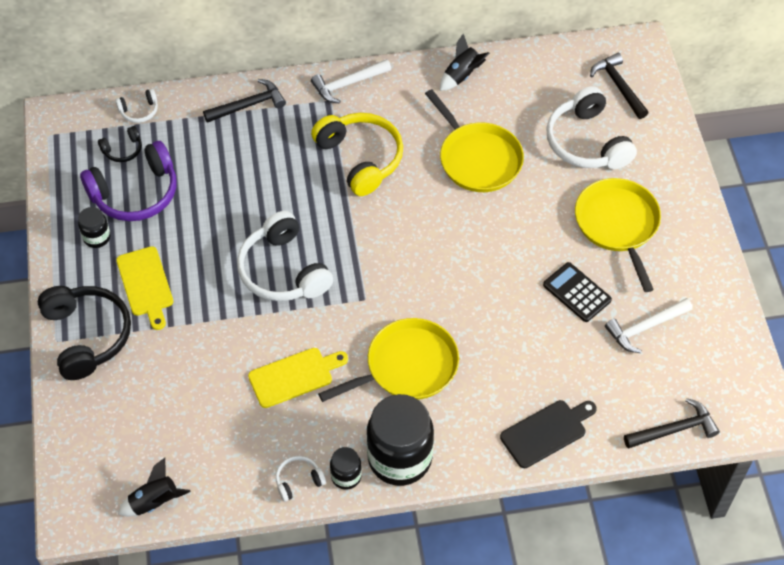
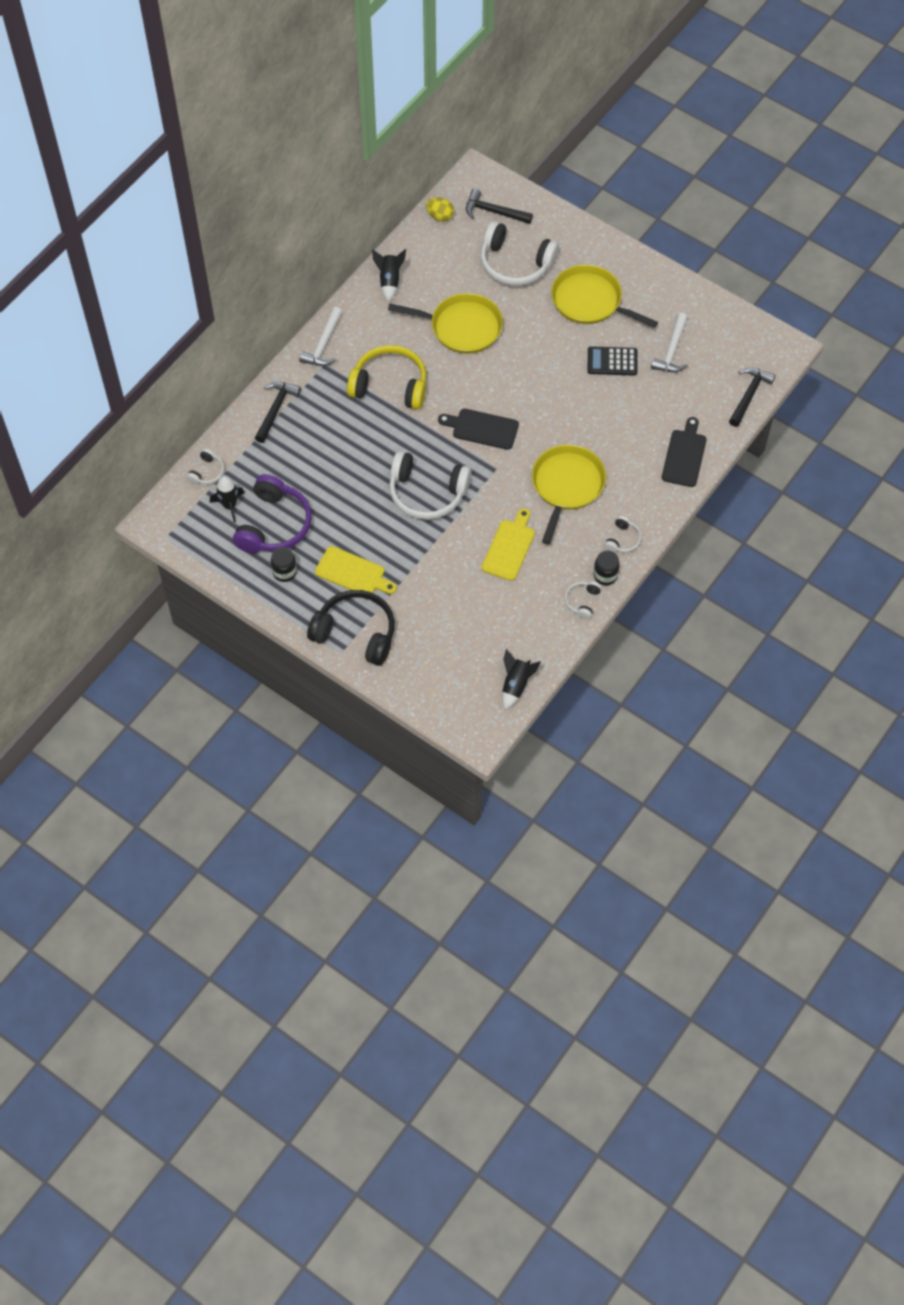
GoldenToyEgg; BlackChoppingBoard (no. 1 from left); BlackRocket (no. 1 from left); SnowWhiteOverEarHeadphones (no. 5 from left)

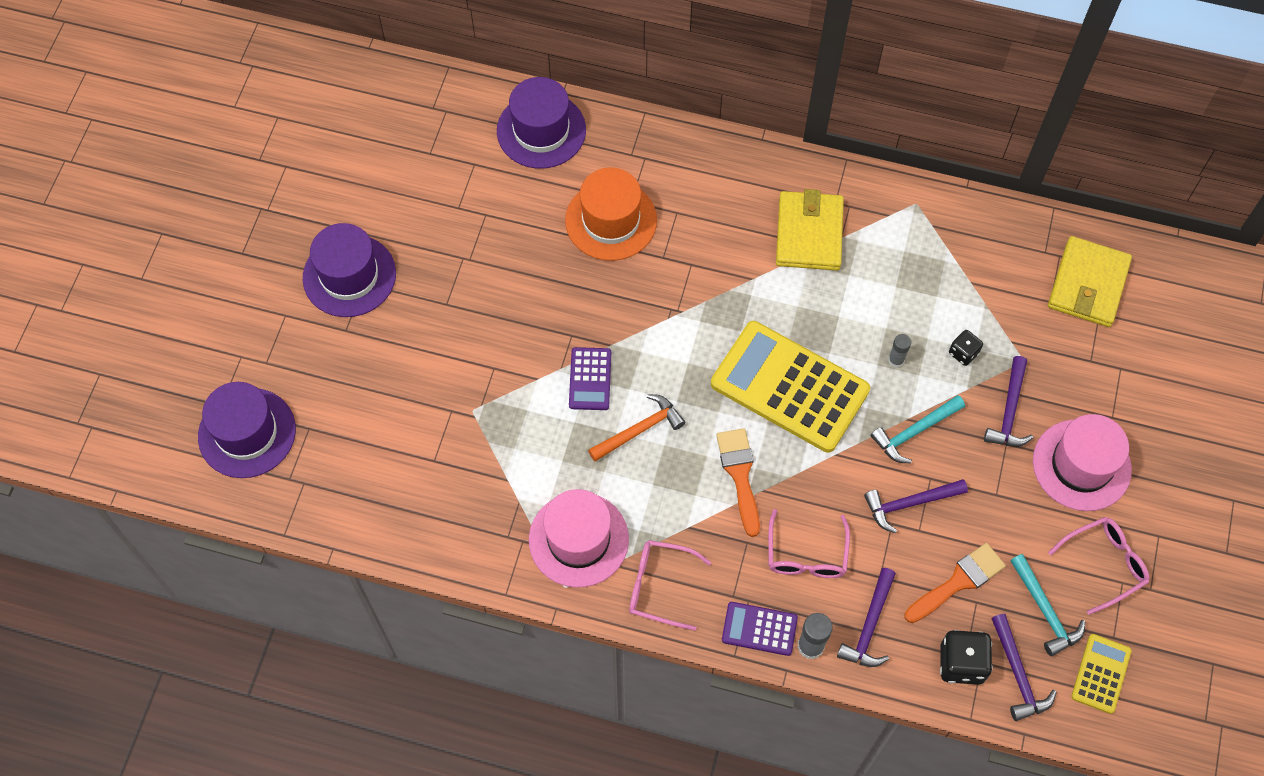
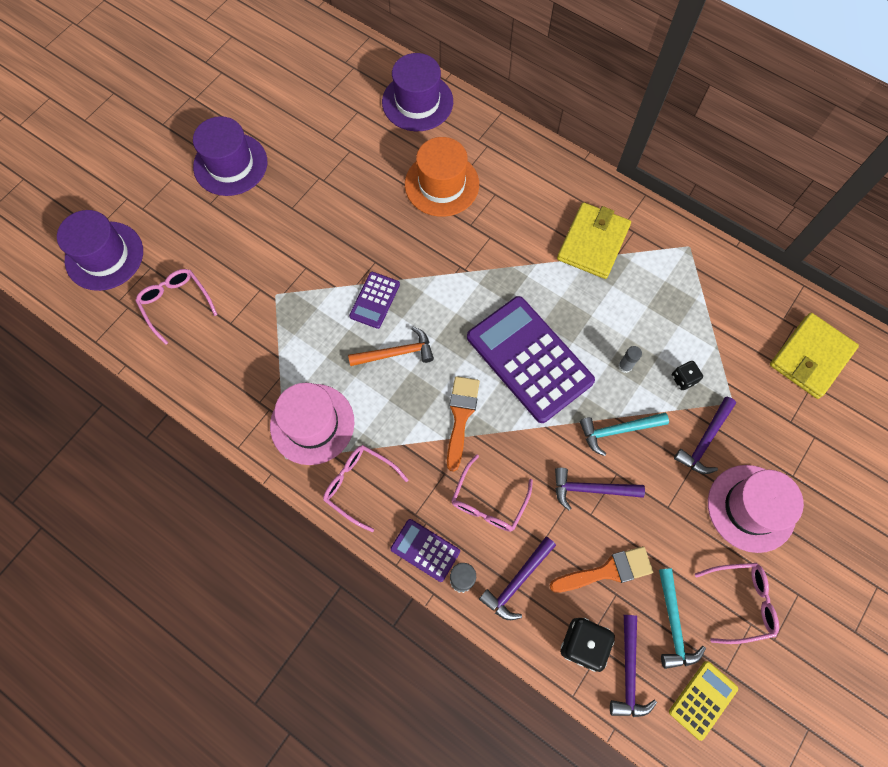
PinkGlasses (no. 1 from left); RoyalPurplePocketCalculator (no. 3 from left)

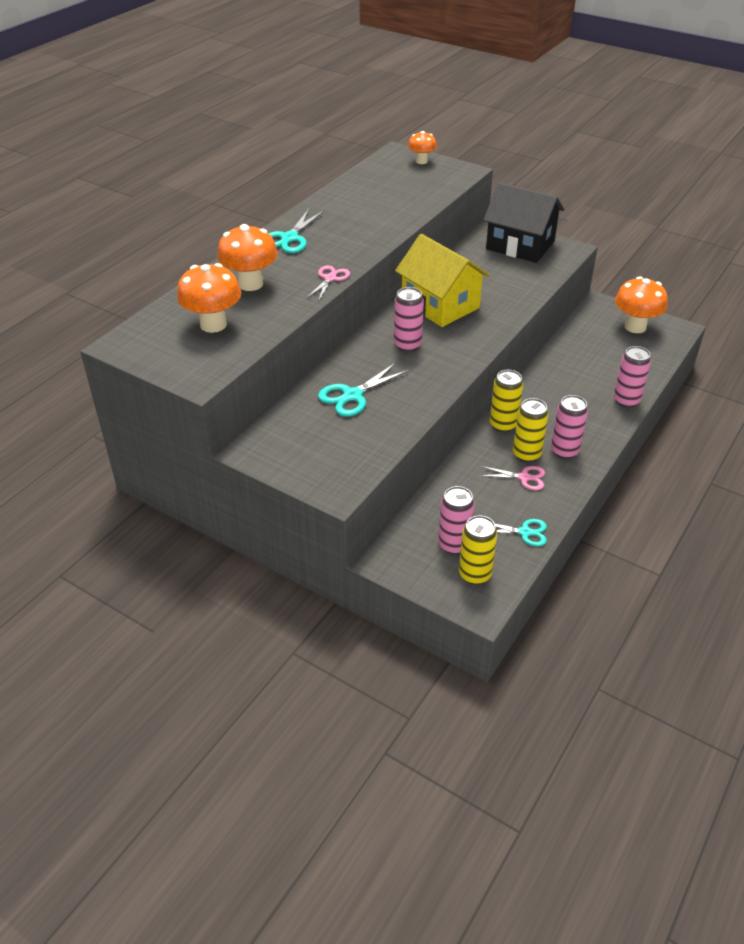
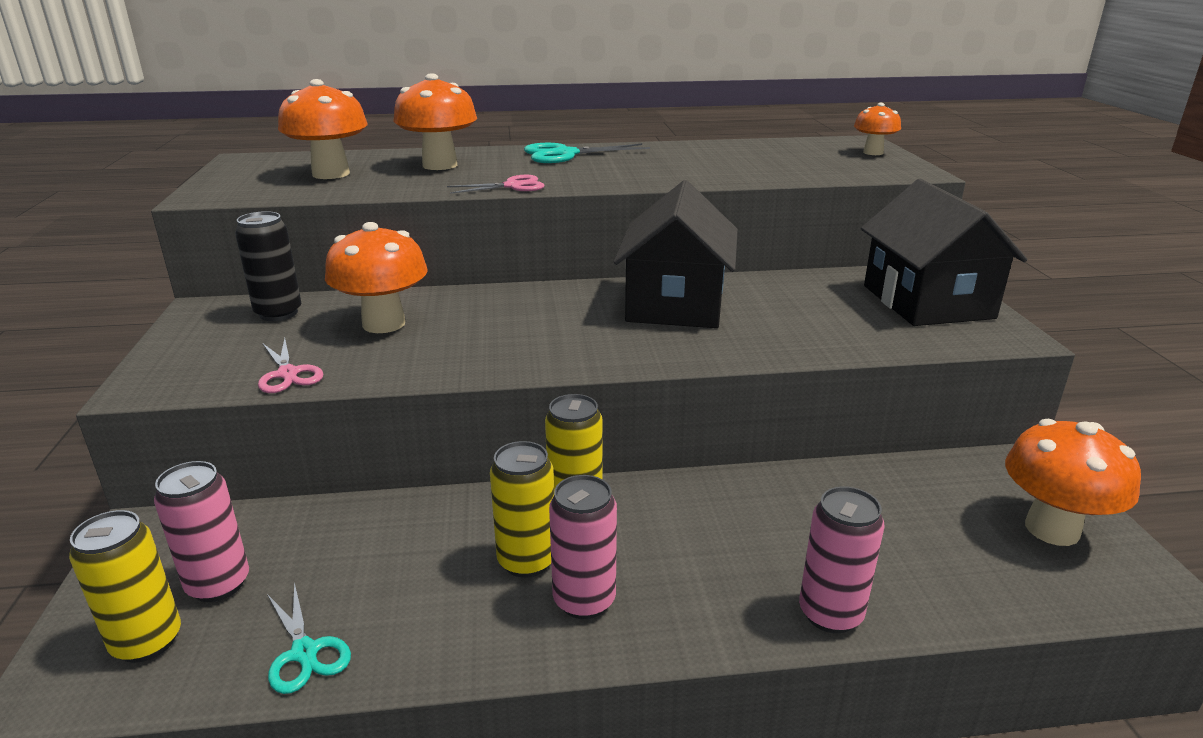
PinkSodaCan (no. 1 from left in the first image); BlackSodaCan; PinkScissors (no. 1 from left); BrightOrangeToadstool (no. 2 from left); BlackToyHouse (no. 1 from left)

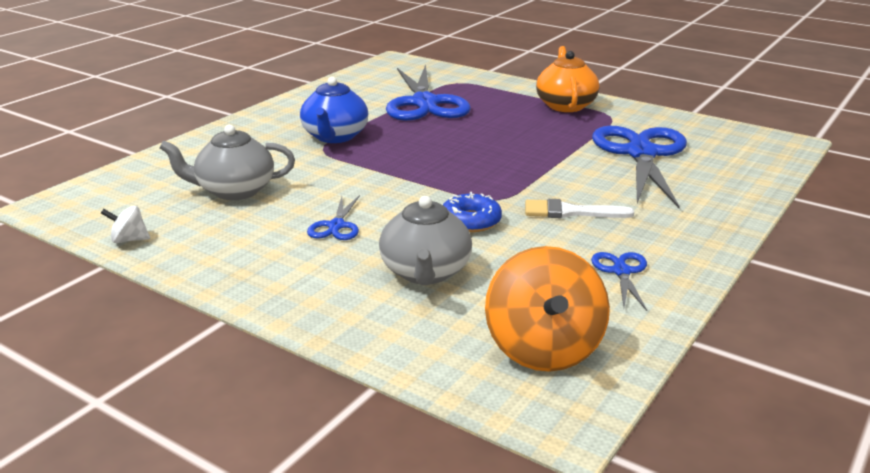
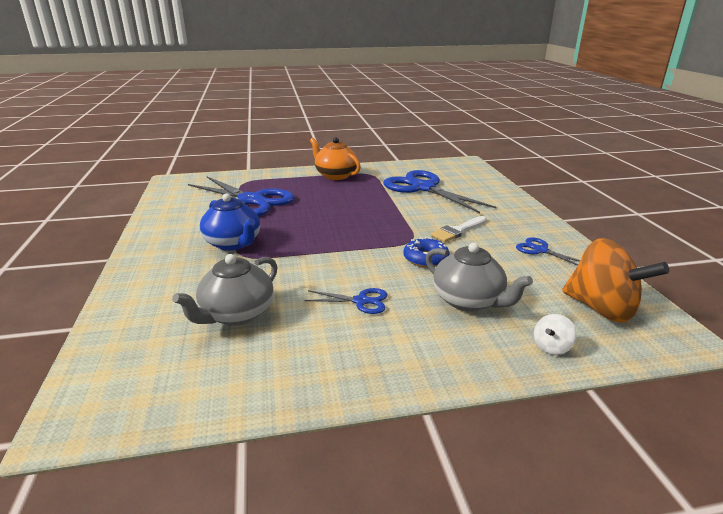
SnowWhiteSpinningTop; CobaltScissors (no. 2 from left)

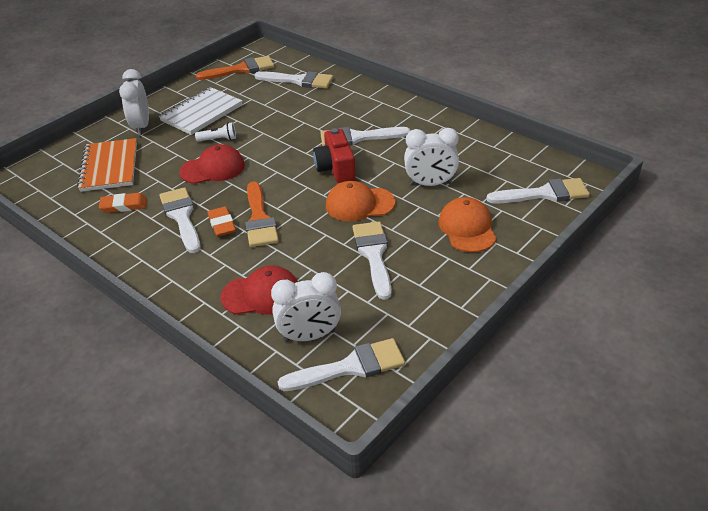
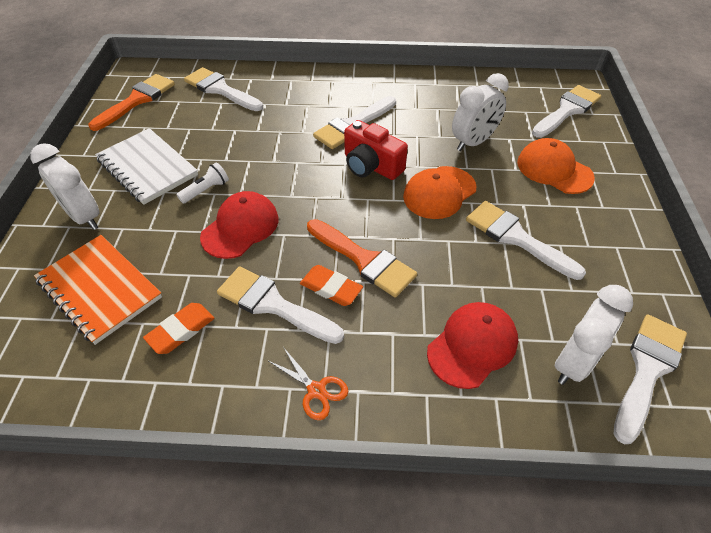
BrightOrangeScissors; SnowWhiteExerciseBook; SnowWhitePaintBrush (no. 1 from left)

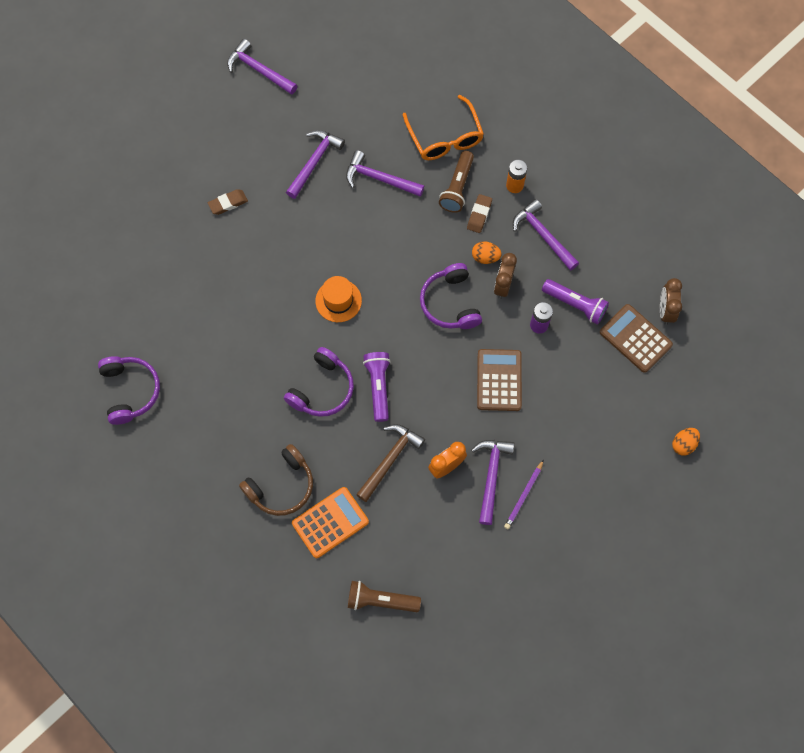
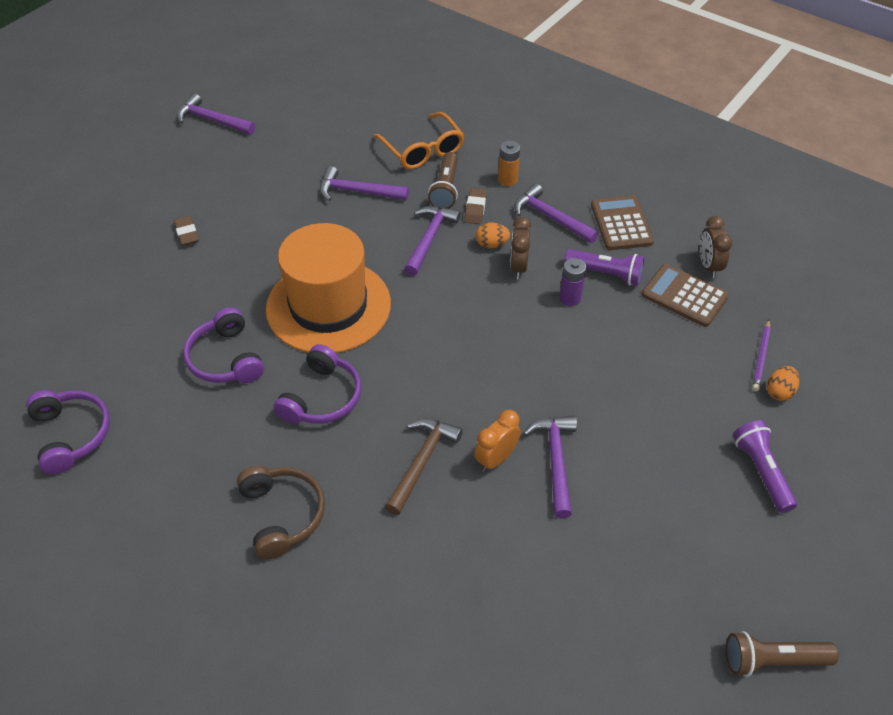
BrightOrangePocketCalculator; RoyalPurpleClawHammer (no. 3 from left); BrownTorch (no. 2 from left); RoyalPurpleTorch (no. 2 from left); RoyalPurpleOverEarHeadphones (no. 2 from left); BrownPocketCalculator (no. 1 from left); RoyalPurpleWoodenPencil; BrownGumEraser (no. 1 from left); BrownOverEarHeadphones; BrightOrangeHat

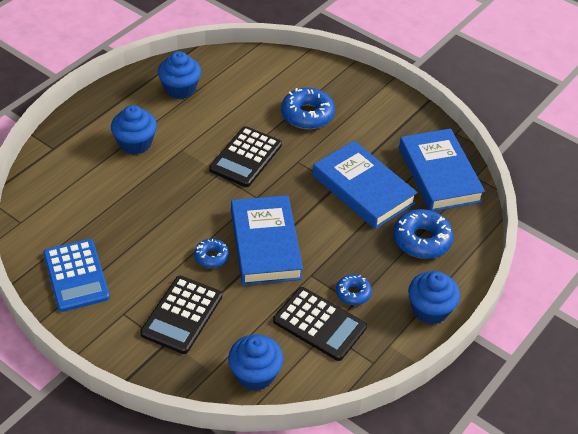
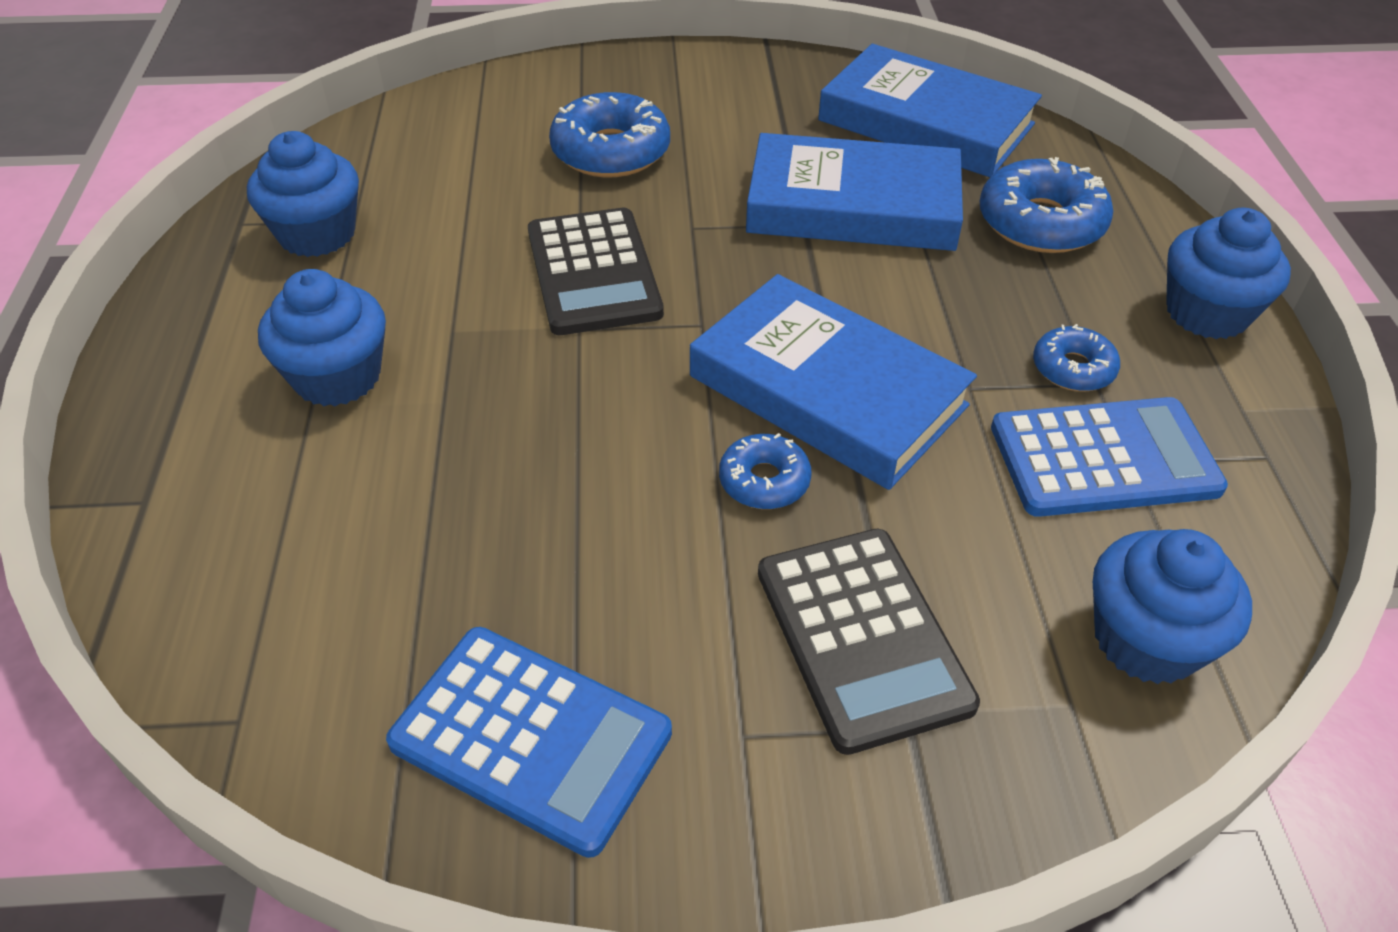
CobaltPocketCalculator (no. 2 from left)

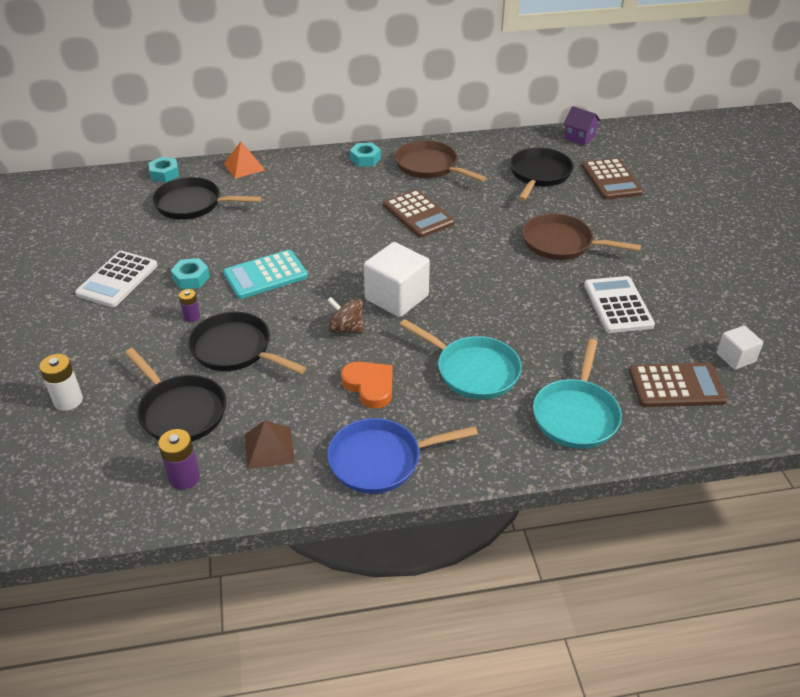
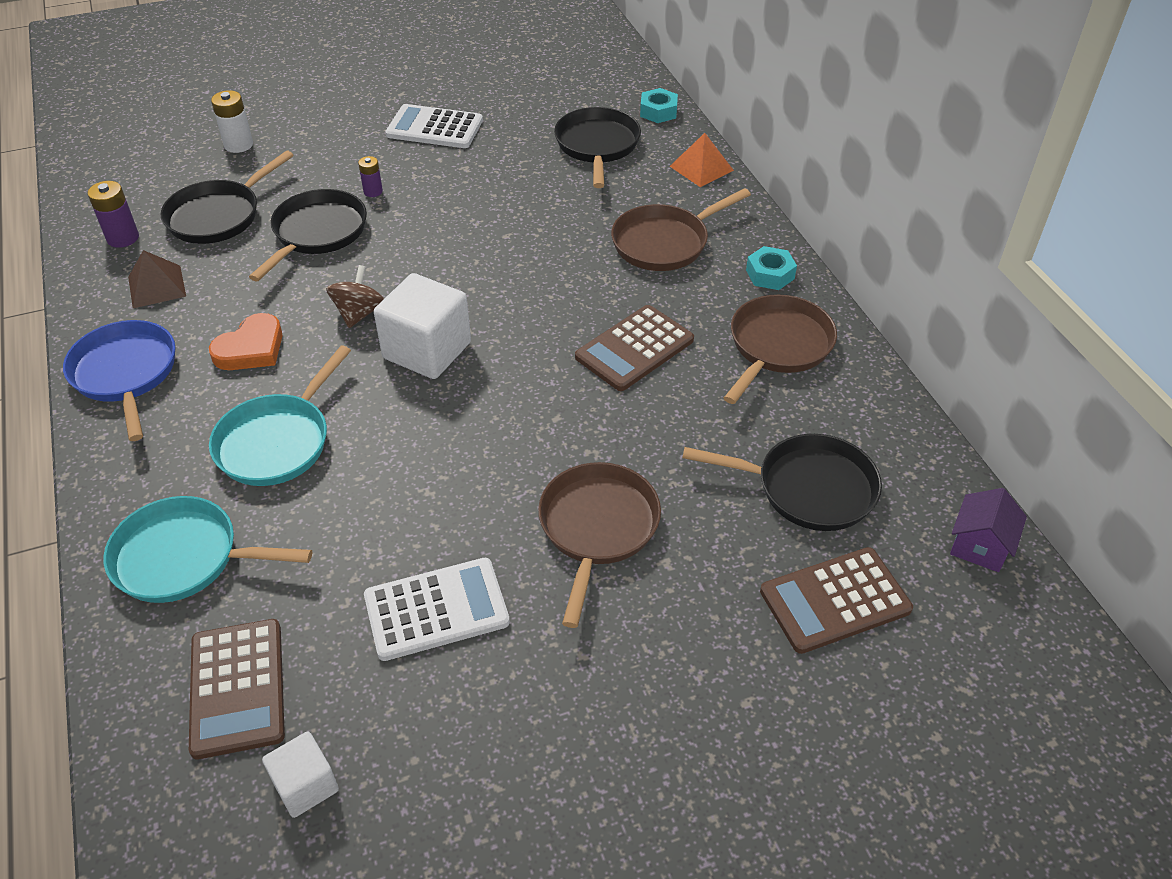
AquaNut (no. 2 from left in the first image); AquaPocketCalculator; BrownPan (no. 2 from left)

